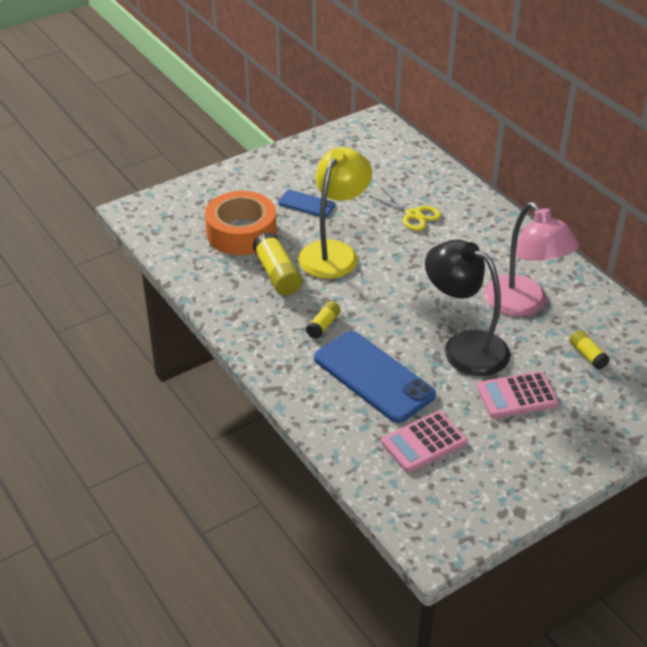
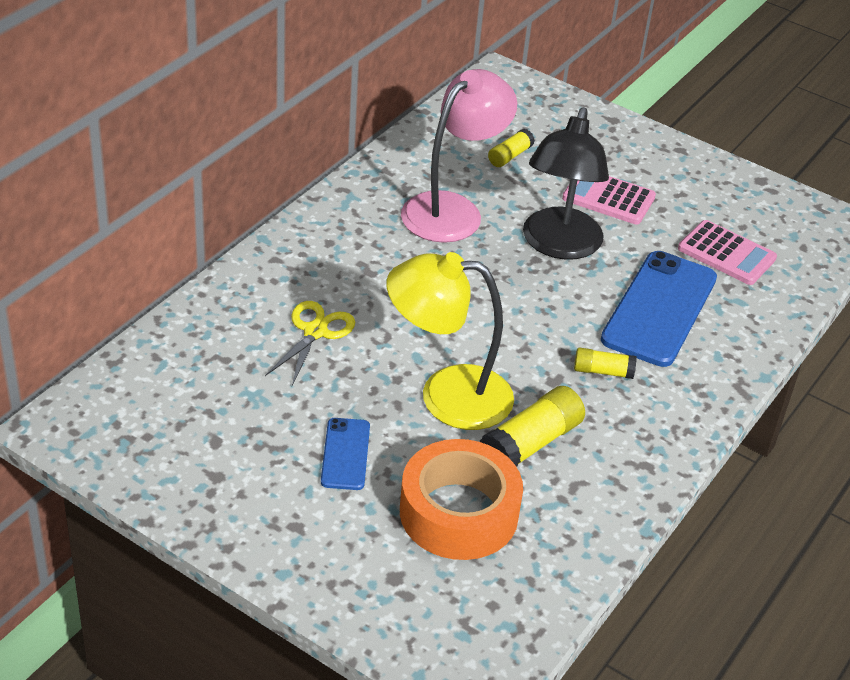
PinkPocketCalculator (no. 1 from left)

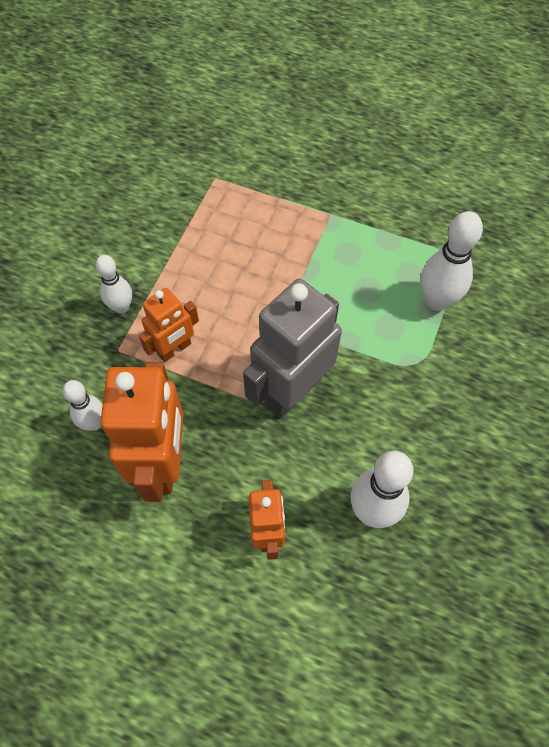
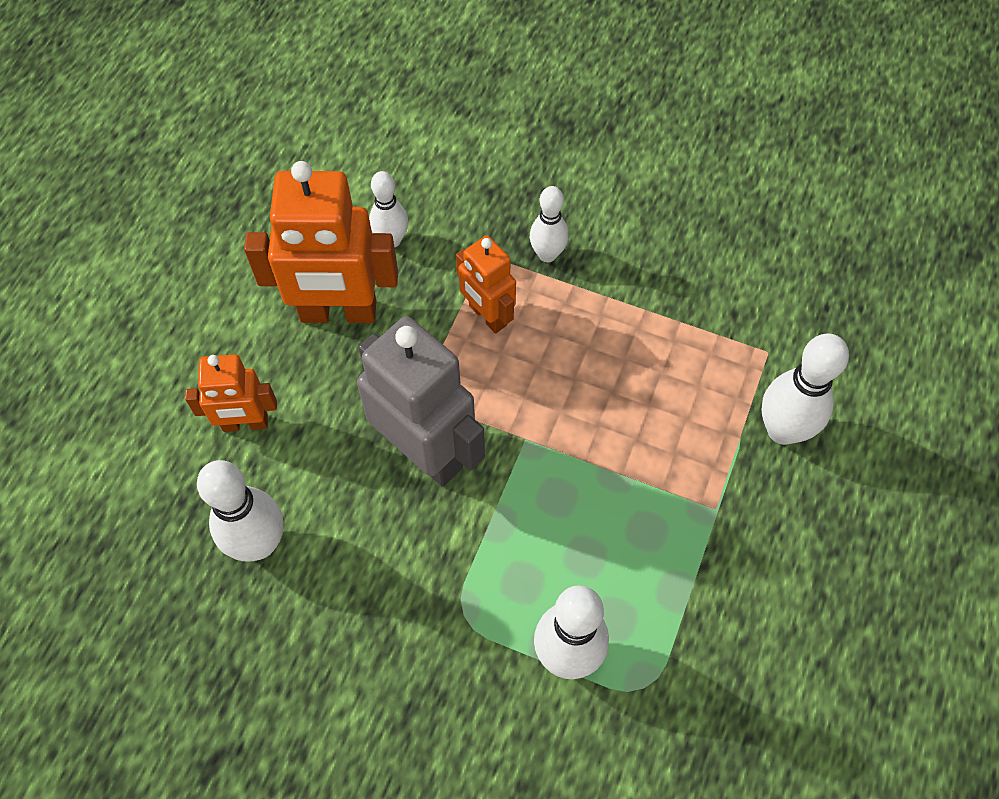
SnowWhiteSkittle (no. 5 from left)

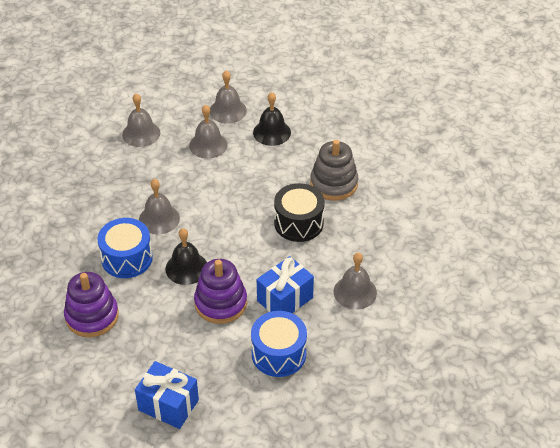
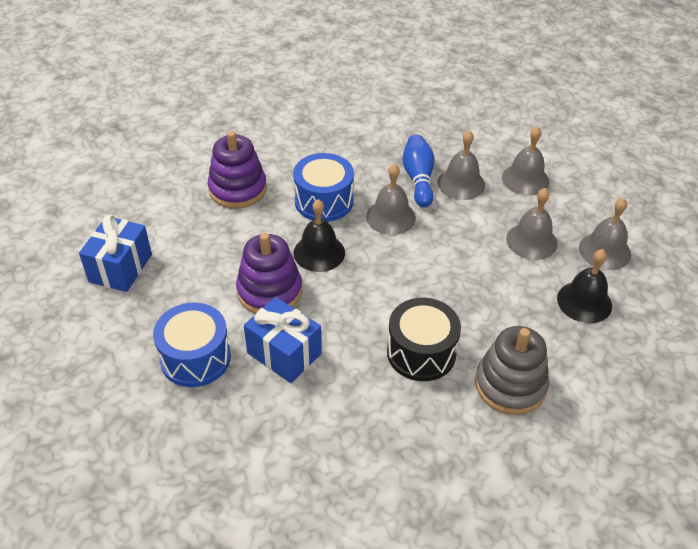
CobaltSkittle; GrayHandBell (no. 2 from left)

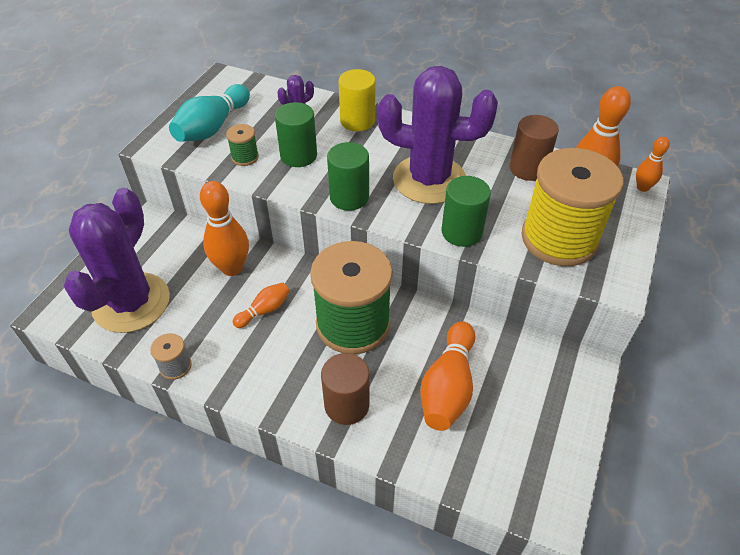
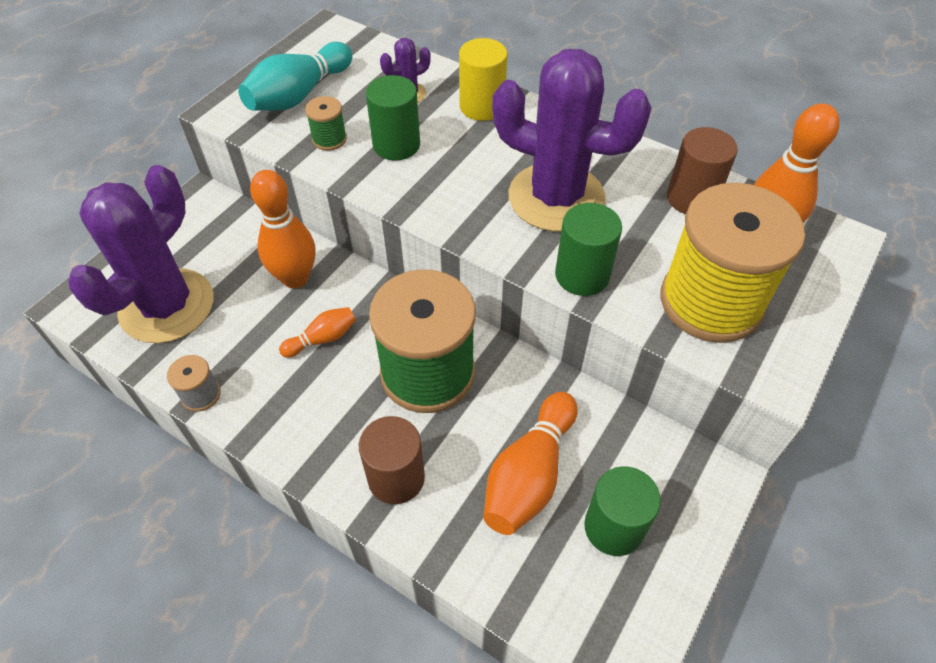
BrightOrangeSkittle (no. 5 from left in the first image); GreenCylinder (no. 3 from left)

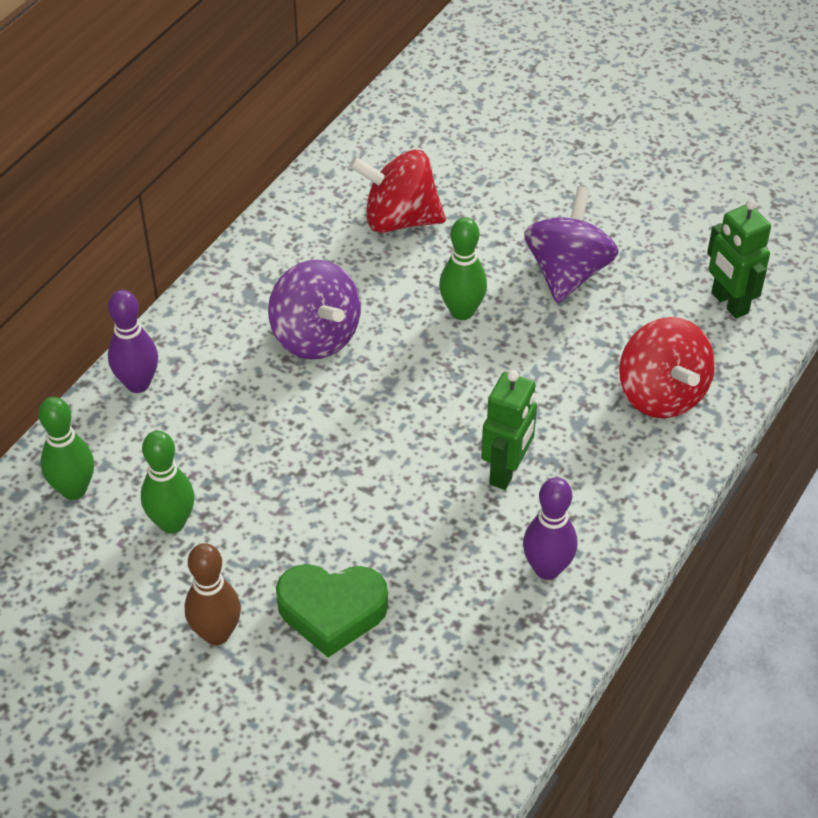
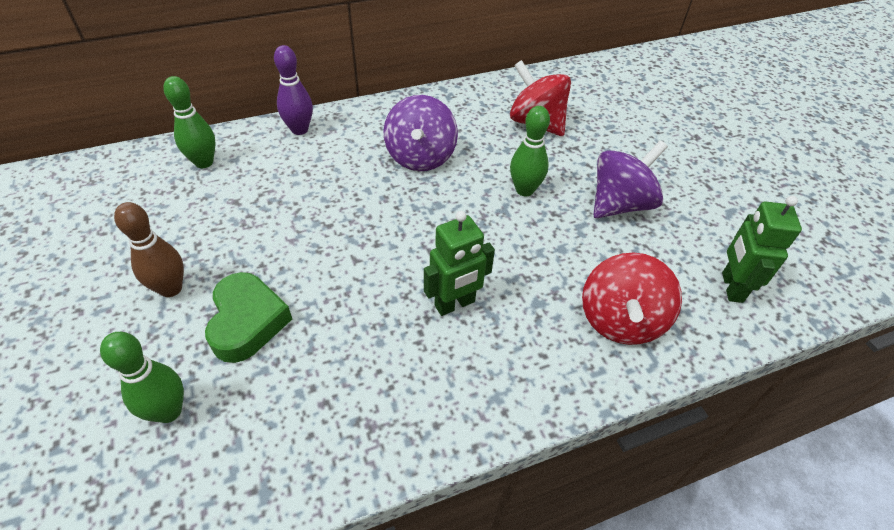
RoyalPurpleSkittle (no. 2 from left in the first image); GreenSkittle (no. 1 from left); GreenHeartShape

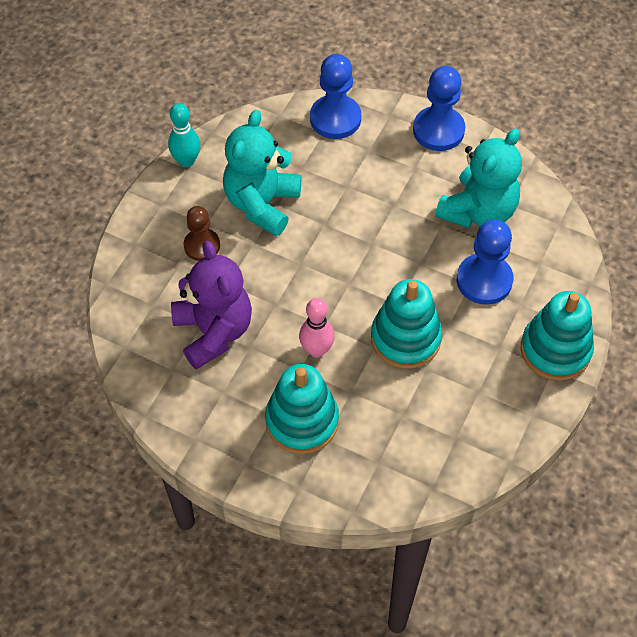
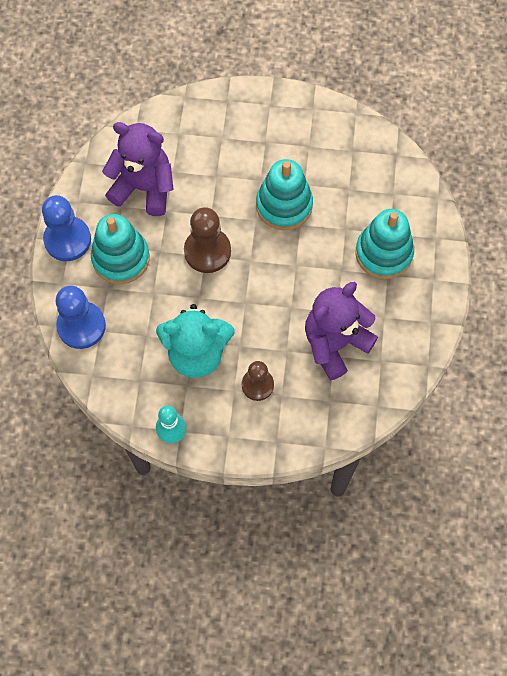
PinkSkittle; CobaltChessPawn (no. 3 from left in the first image); BrownChessPawn (no. 1 from left); AquaRingStacker (no. 1 from left); RoyalPurpleTeddy (no. 1 from left)

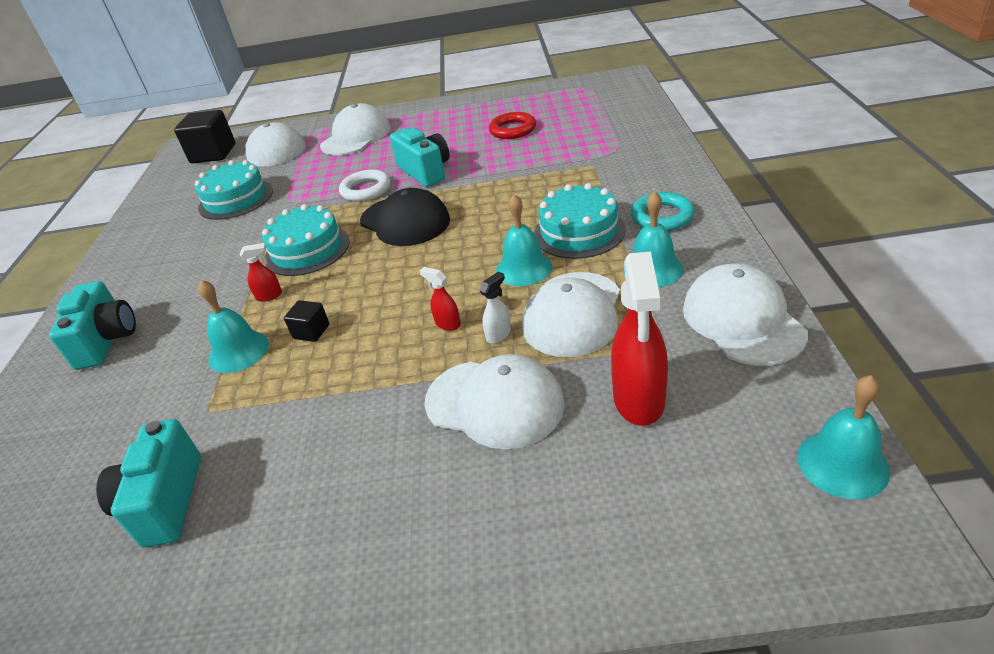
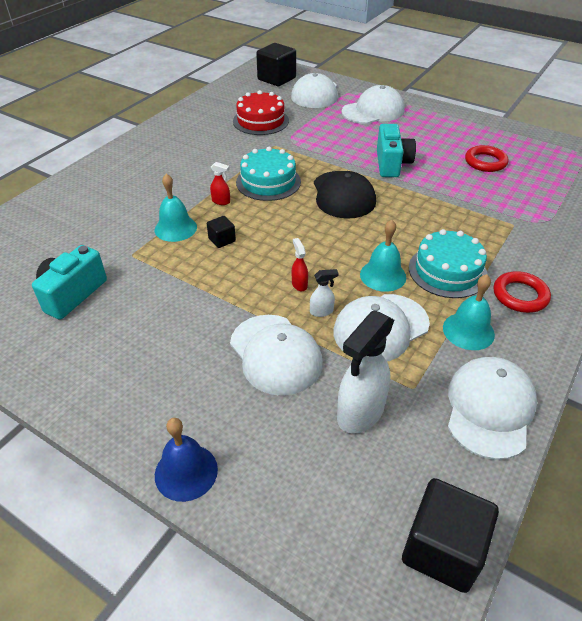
AquaCamera (no. 1 from left in the first image); SnowWhiteHoop; CobaltHandBell; BlackBlock (no. 3 from left); RedCake; SnowWhiteSprayBottle (no. 2 from left); RedHoop (no. 2 from left)

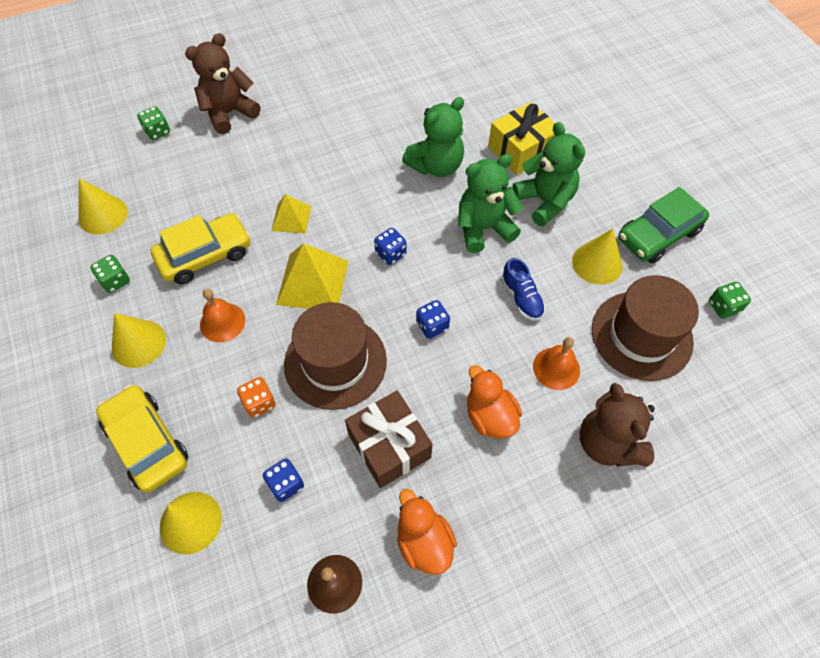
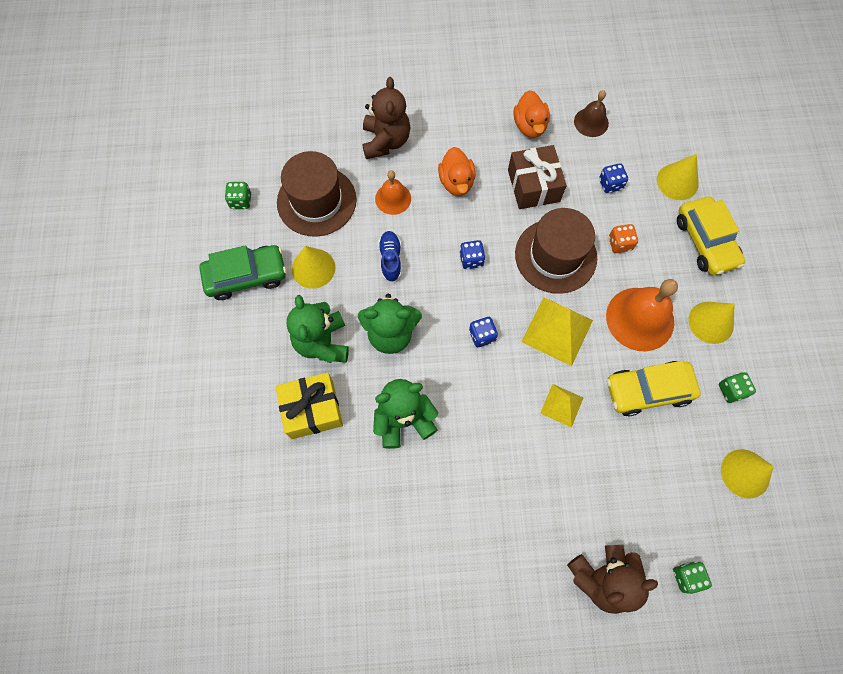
BrightOrangeHandBell (no. 2 from left)

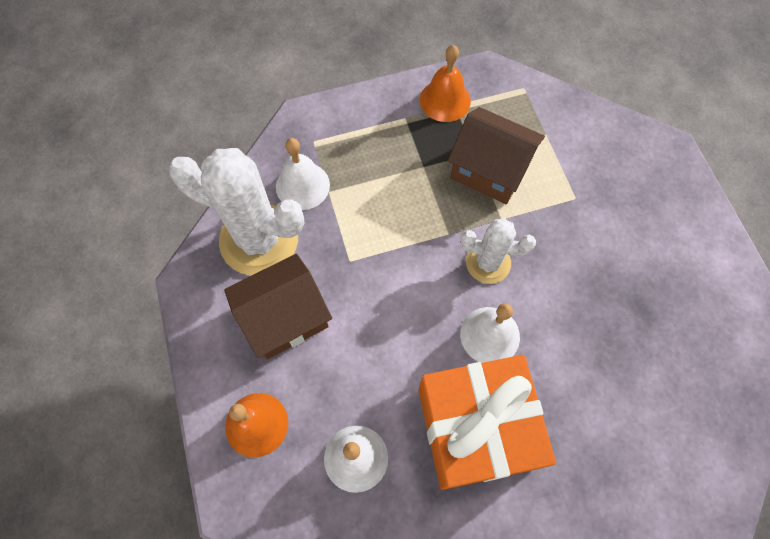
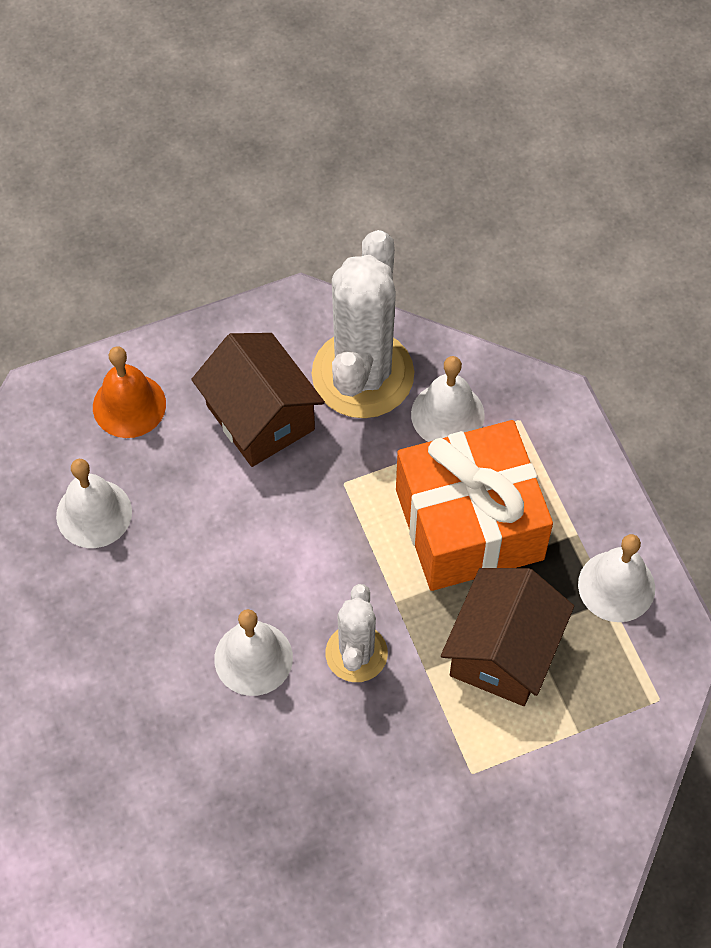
BrightOrangeWrappedGift; SnowWhiteHandBell (no. 4 from left)

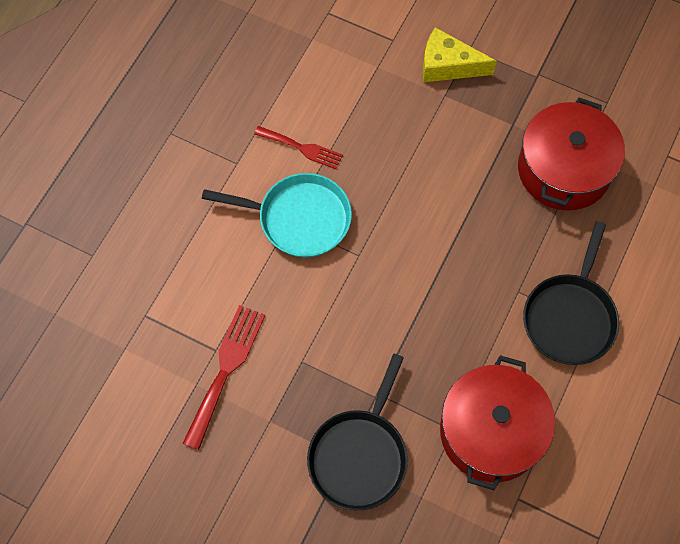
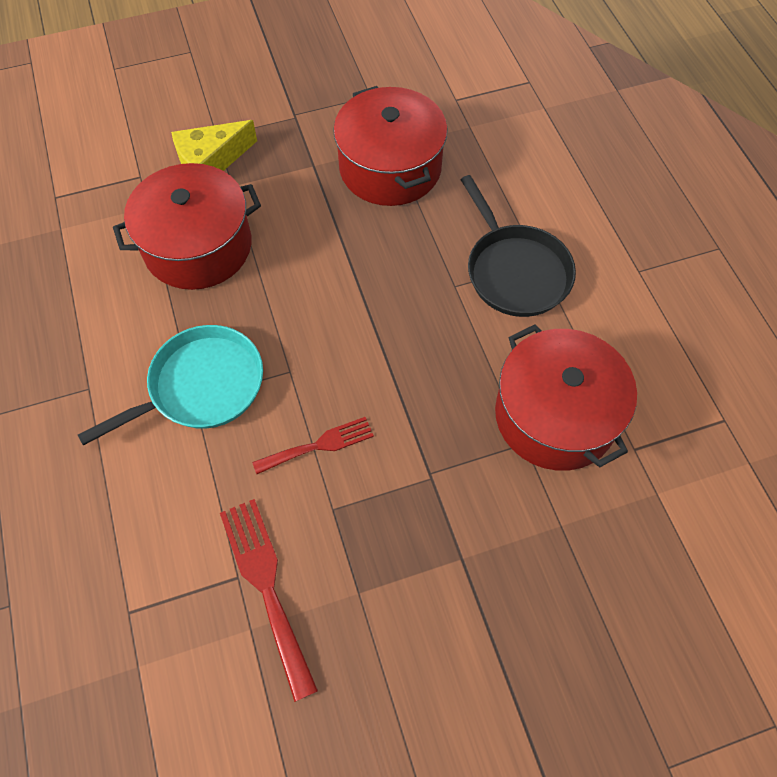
BlackPan (no. 1 from left in the first image); RedCookingPot (no. 1 from left); RedFork (no. 2 from left)

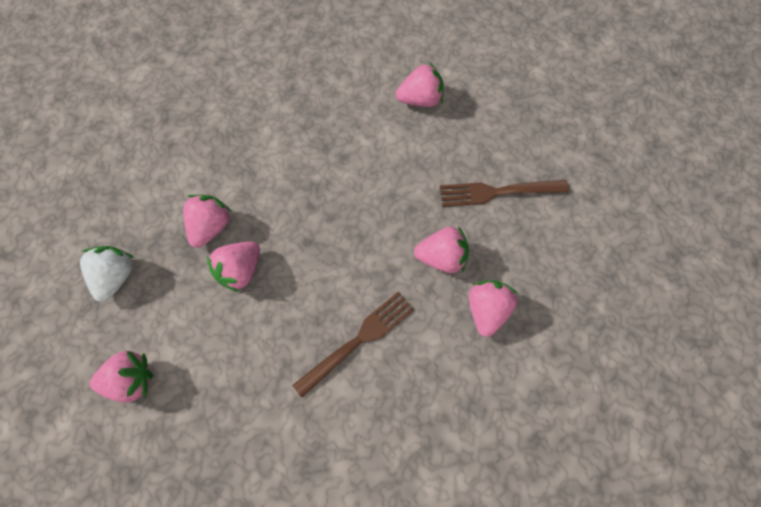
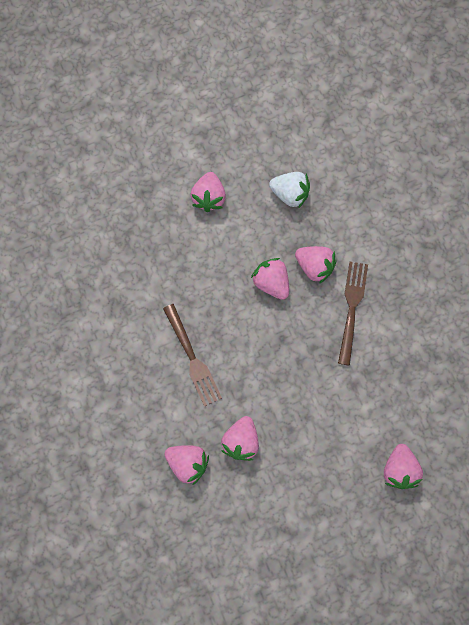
BrownFork (no. 2 from left)

